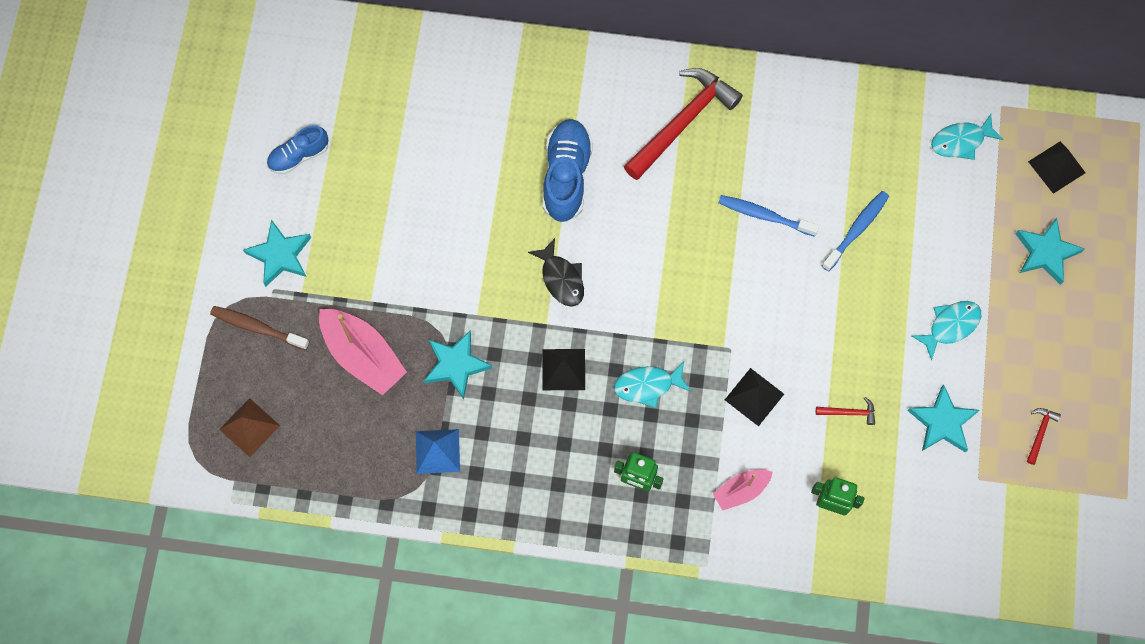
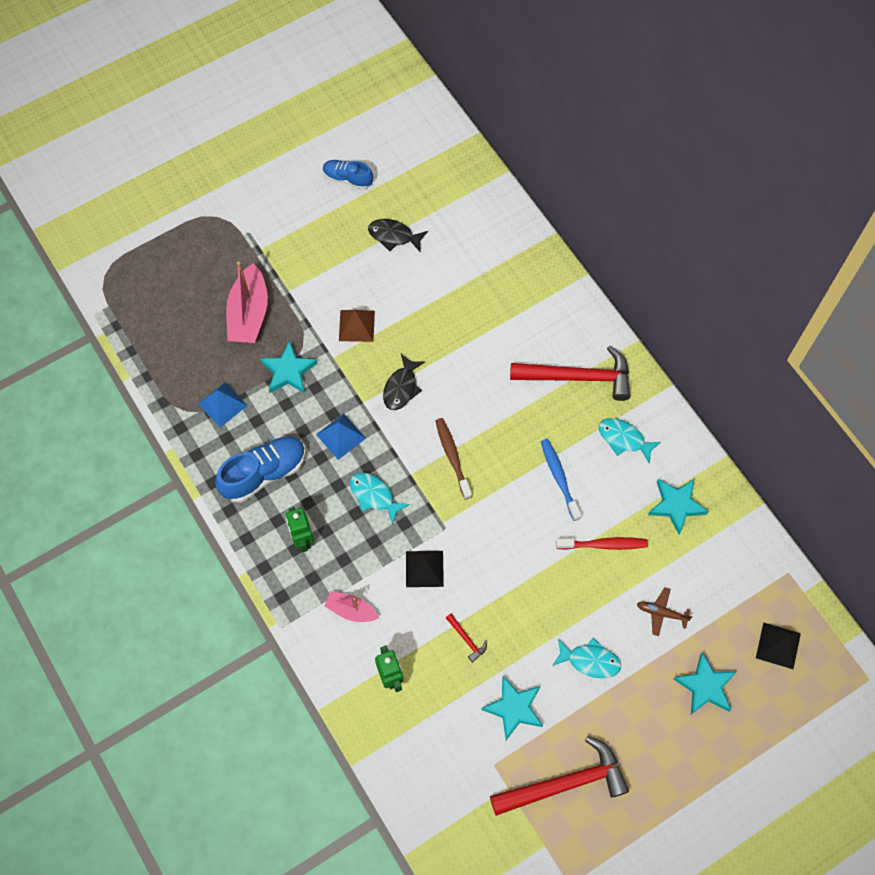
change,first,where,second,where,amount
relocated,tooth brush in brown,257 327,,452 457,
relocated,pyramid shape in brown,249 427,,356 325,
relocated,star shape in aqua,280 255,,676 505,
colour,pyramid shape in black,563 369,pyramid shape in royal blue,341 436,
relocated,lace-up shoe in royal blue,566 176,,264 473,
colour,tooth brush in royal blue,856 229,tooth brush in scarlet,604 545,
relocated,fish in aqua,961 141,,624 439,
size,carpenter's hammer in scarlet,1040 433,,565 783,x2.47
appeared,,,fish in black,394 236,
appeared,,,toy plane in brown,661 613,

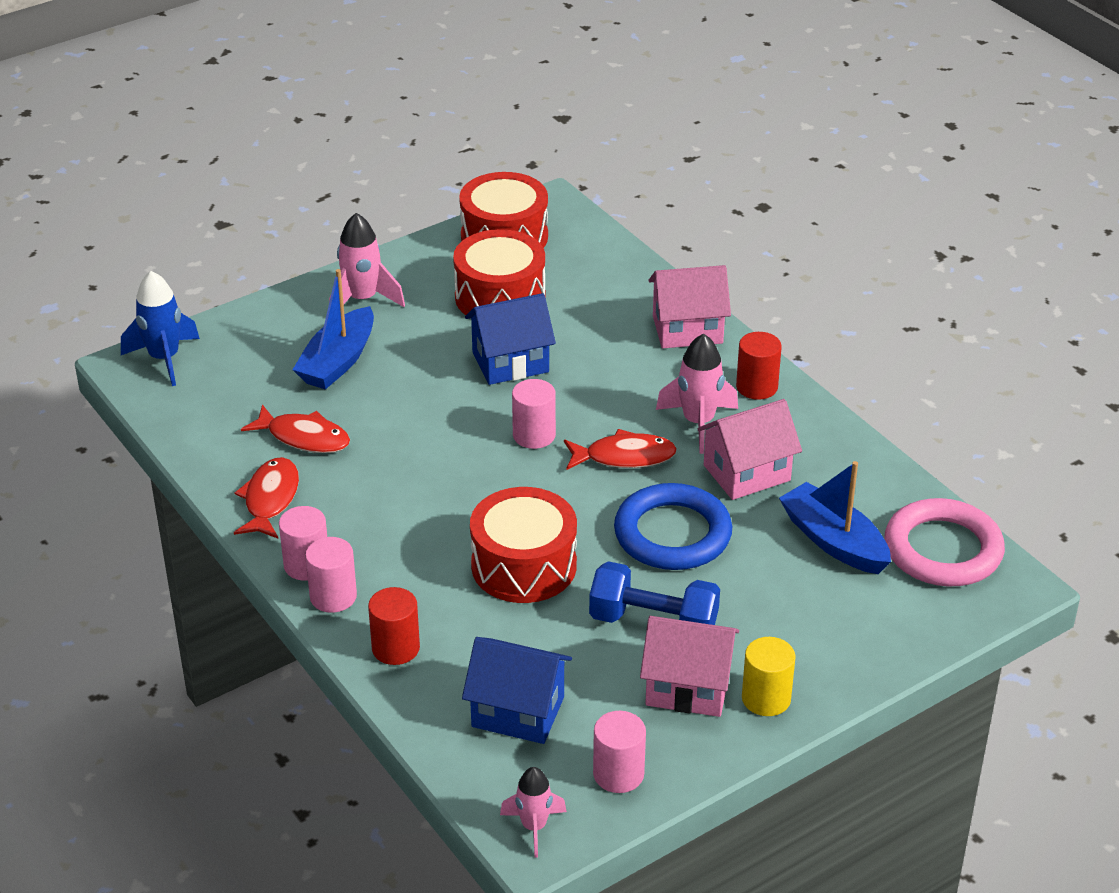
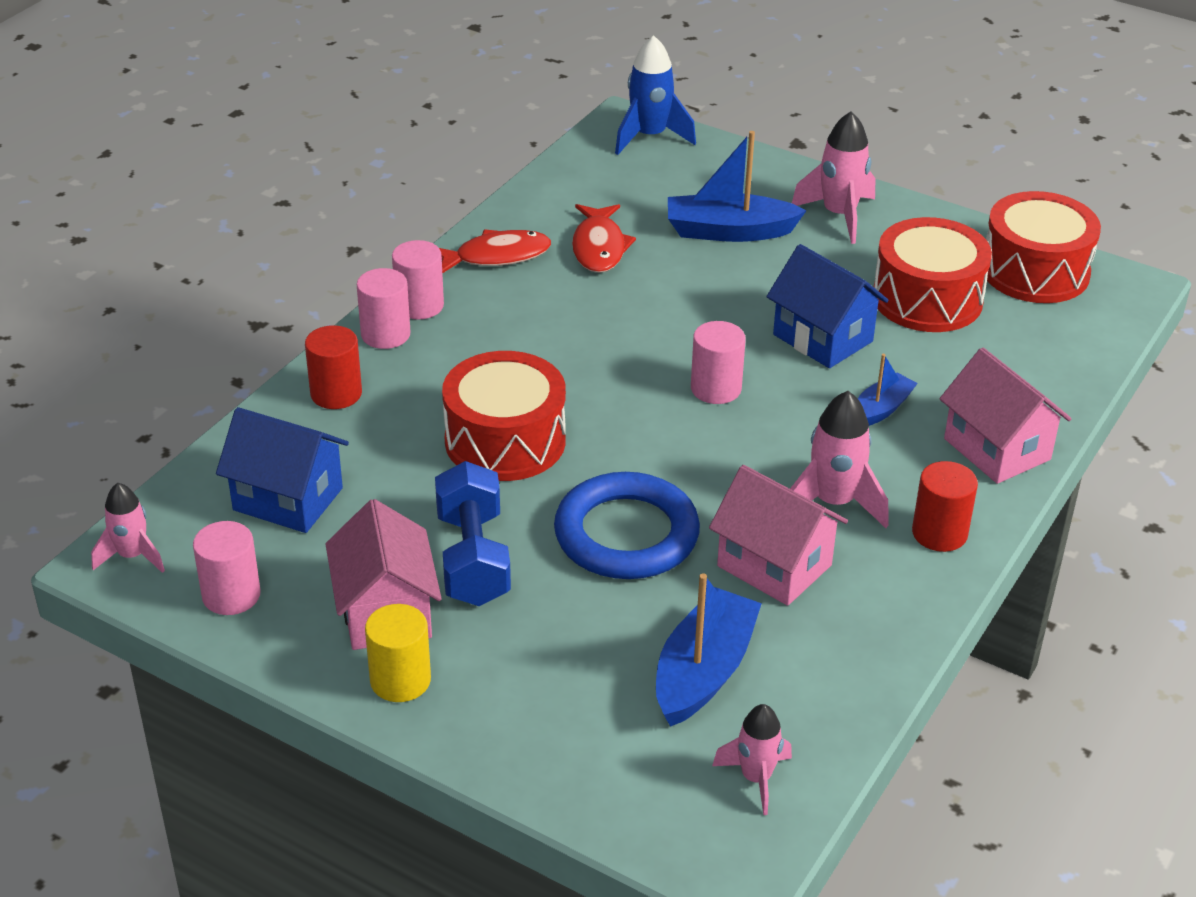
change,first,where,second,where,amount
spun,toy house in royal blue,518 711,,288 499,60 degrees counterclockwise
missing,fish in scarlet,624 457,,,
exchanged,hoop in pink,943 550,toy rocket in pink,756 778,
appeared,,,toy boat in royal blue,881 409,

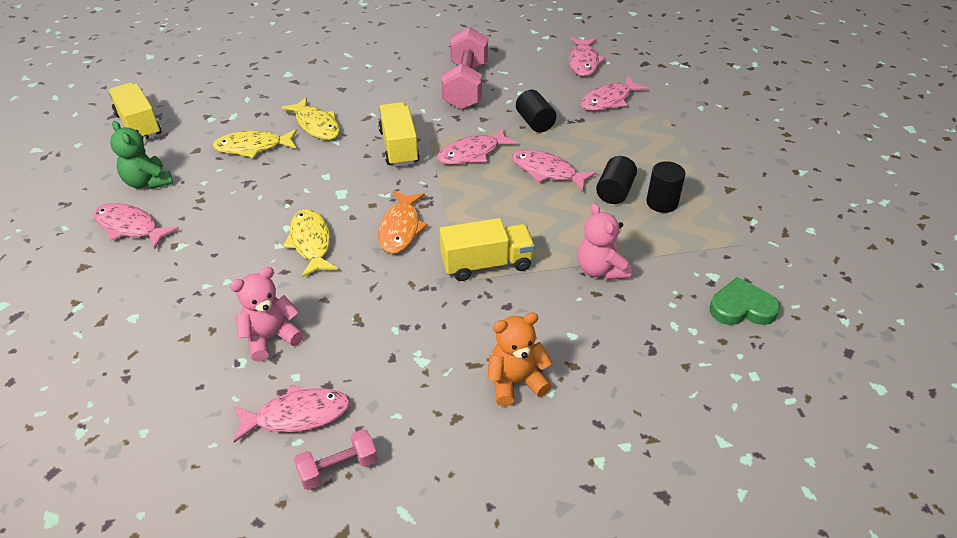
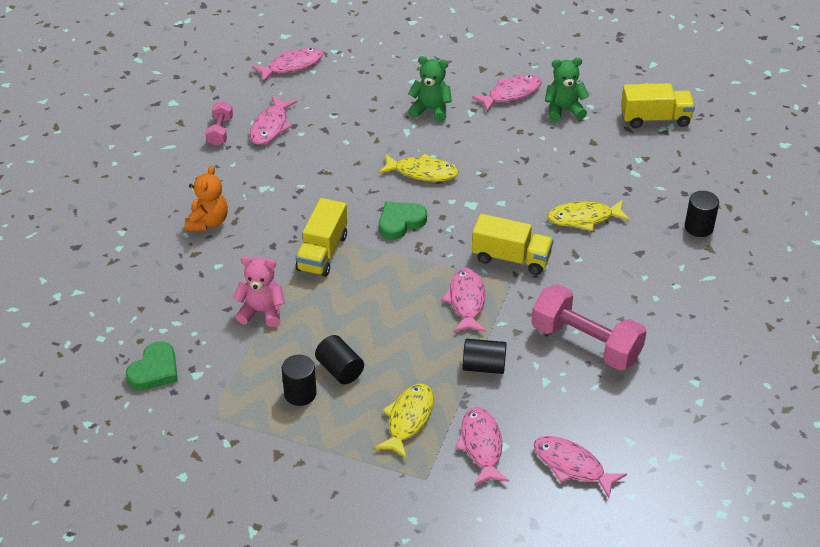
change,first,where,second,where,amount
relocated,fish in golden,253 147,,408 419,
missing,stuffed bear in pink,271 337,,,
exchanged,fish in orange-coloured,400 228,love heart in leaf-green,400 222,
relocated,fish in pink,547 171,,292 66,
appeared,,,stuffed bear in leaf-green,431 110,
appeared,,,cylinder in black,699 227,

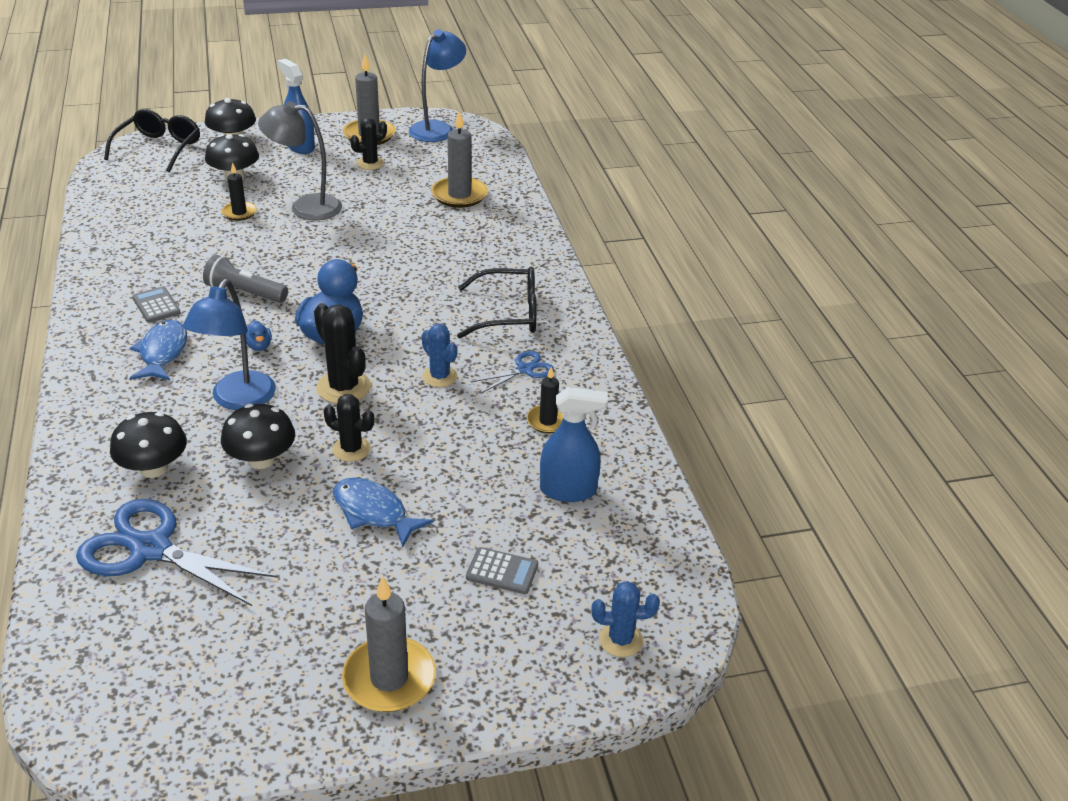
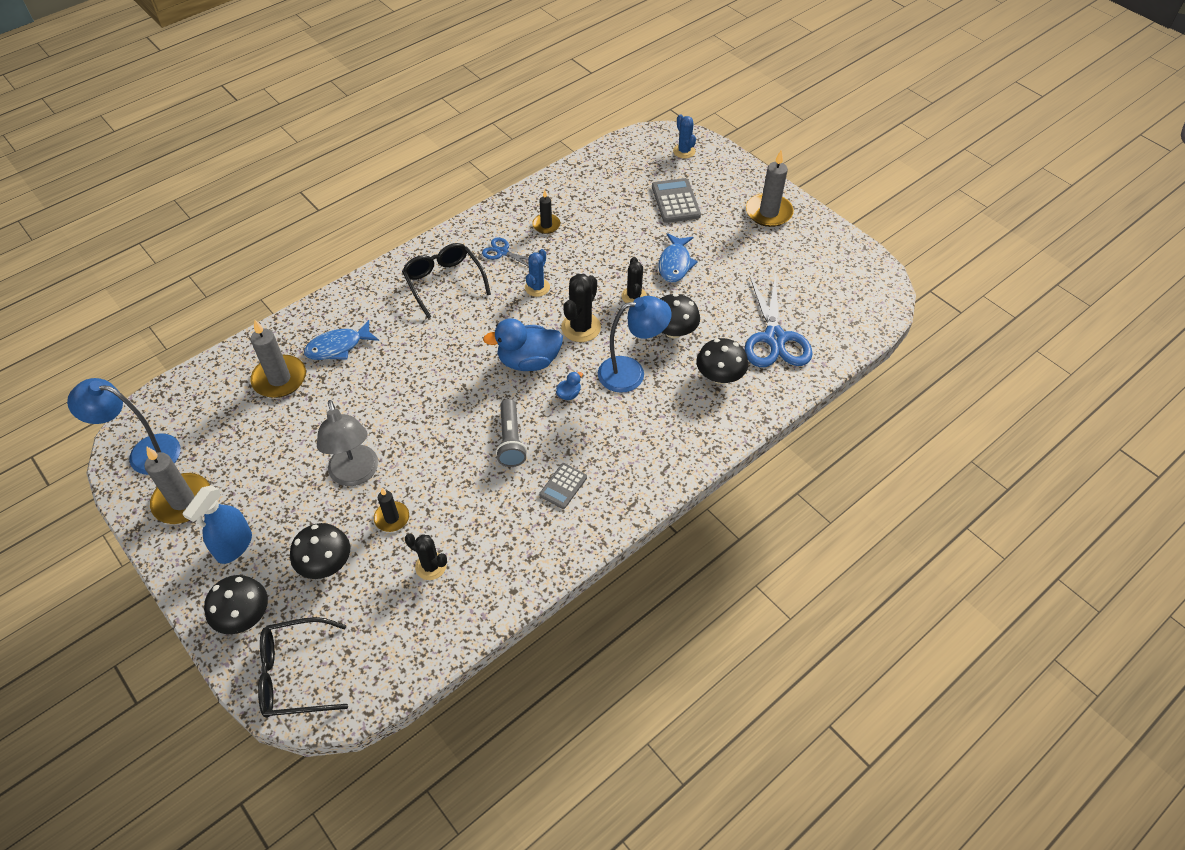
change,first,where,second,where,amount
relocated,fish in royal blue,162 352,,338 347,
relocated,saguaro cactus in black,370 163,,431 566,
size,adding machine in grey,502 571,,675 201,x1.58
missing,sprayer in royal blue,568 490,,,

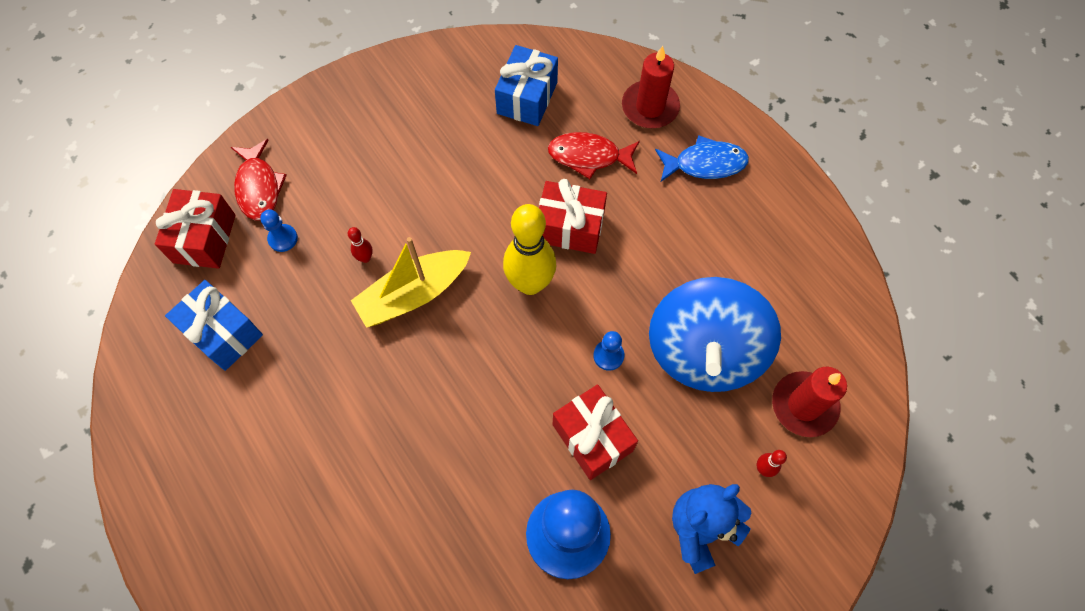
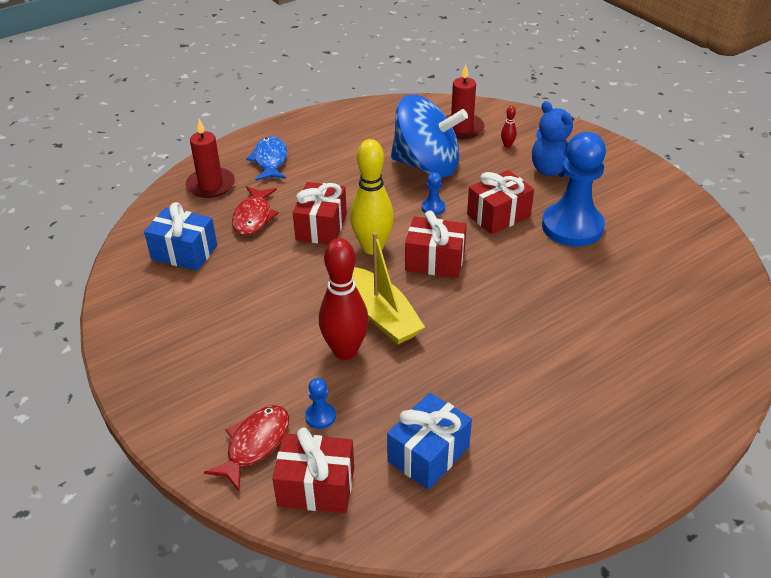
change,first,where,second,where,amount
spun,fish in scarlet,259 187,,255 444,45 degrees counterclockwise
size,tenpin in scarlet,365 258,,345 351,x2.41
appeared,,,wrapped gift in scarlet,435 261,

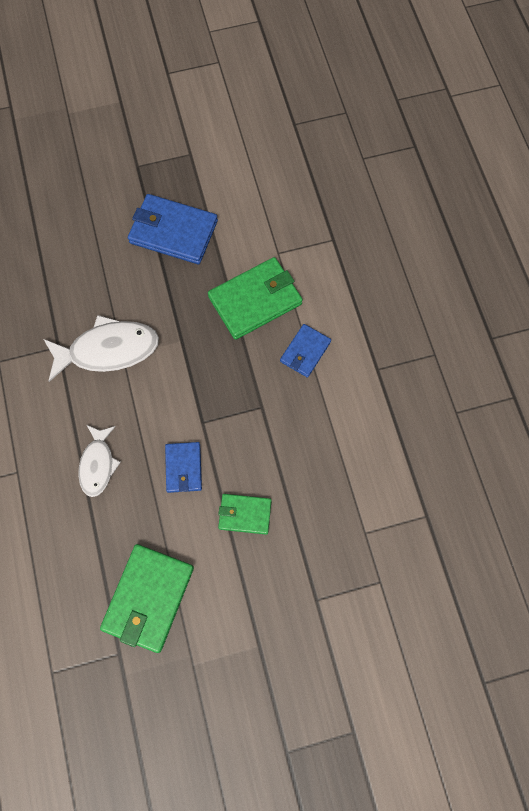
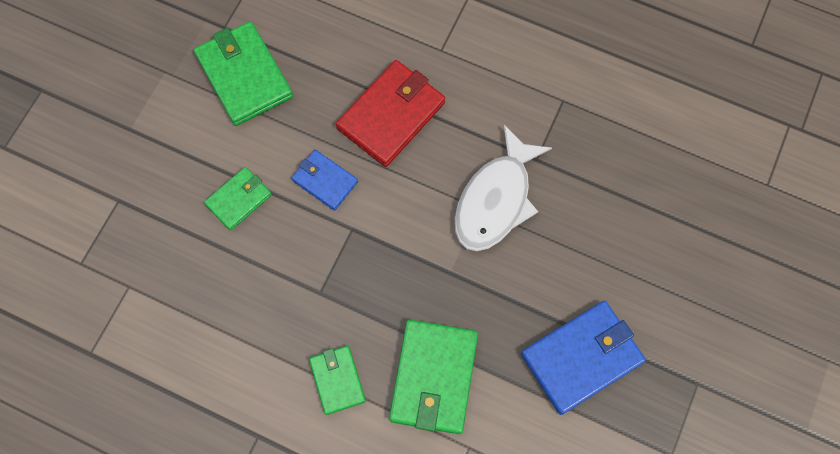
change,first,where,second,where,amount
exchanged,fish in pure white,98 464,card wallet in scarlet,391 115,
colour,card wallet in royal blue,305 352,card wallet in leaf-green,337 380,

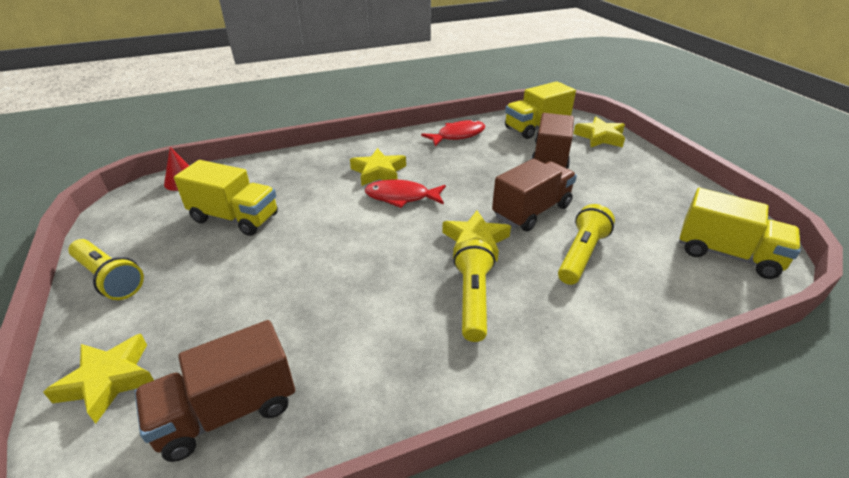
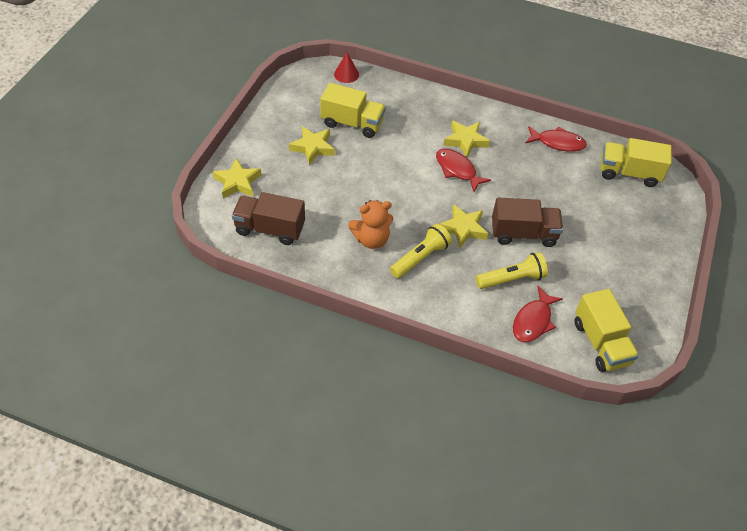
change,first,where,second,where,amount
missing,pocket torch in golden,109 278,,,
spun,toy truck in golden,235 218,,352 123,45 degrees counterclockwise
missing,toy truck in brown,550 157,,,
relocated,star shape in golden,600 137,,313 147,
appeared,,,stuffed bear in orange-coloured,371 239,
appeared,,,fish in scarlet,533 321,

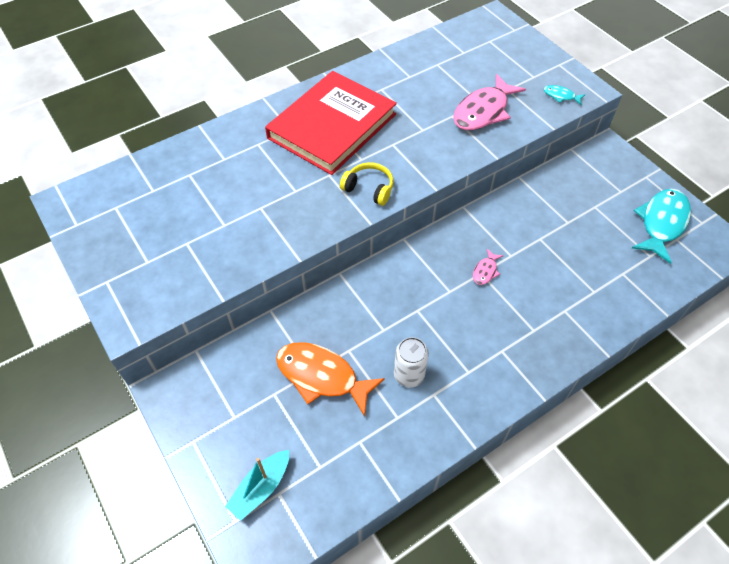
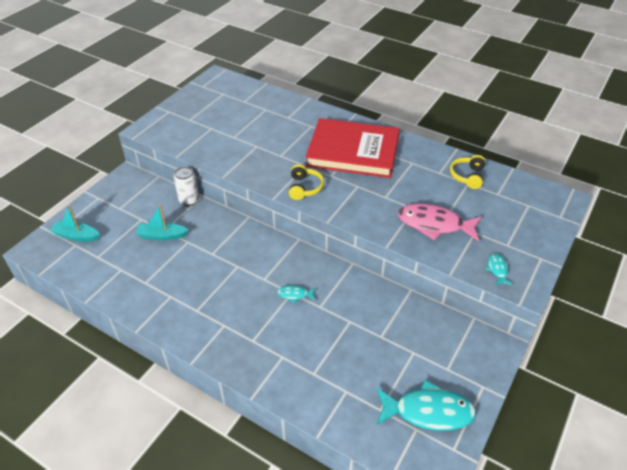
change,first,where,second,where,amount
exchanged,fish in orange-coloured,322 376,toy boat in aqua,162 235,
relocated,can in pure white,409 375,,189 200,
colour,fish in pink,485 271,fish in aqua,295 294,
appeared,,,headset in golden,467 176,

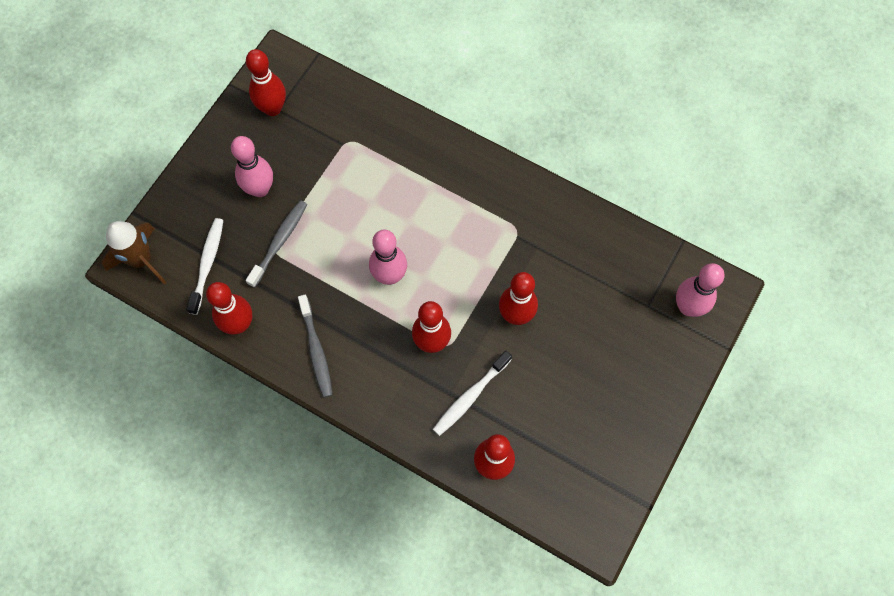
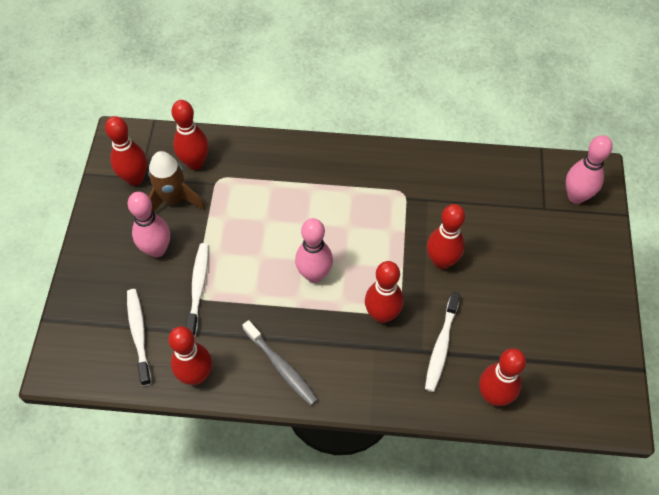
change,first,where,second,where,amount
relocated,toy rocket in brown,141 260,,174 200,
colour,tooth brush in grey,279 242,tooth brush in pure white,198 287,
appeared,,,tenpin in scarlet,195 163,

